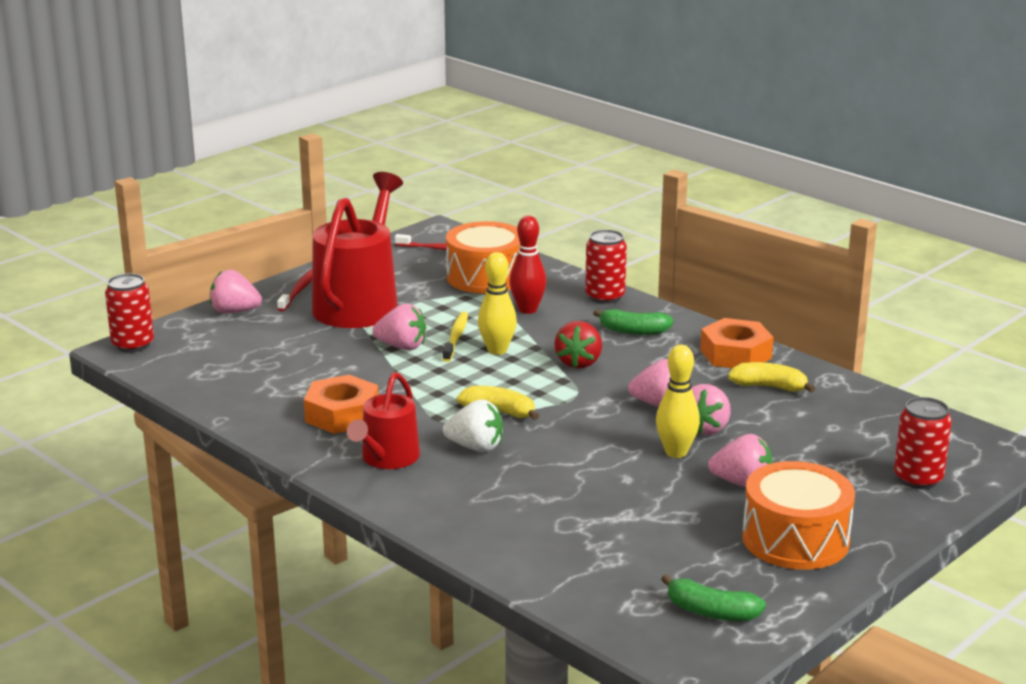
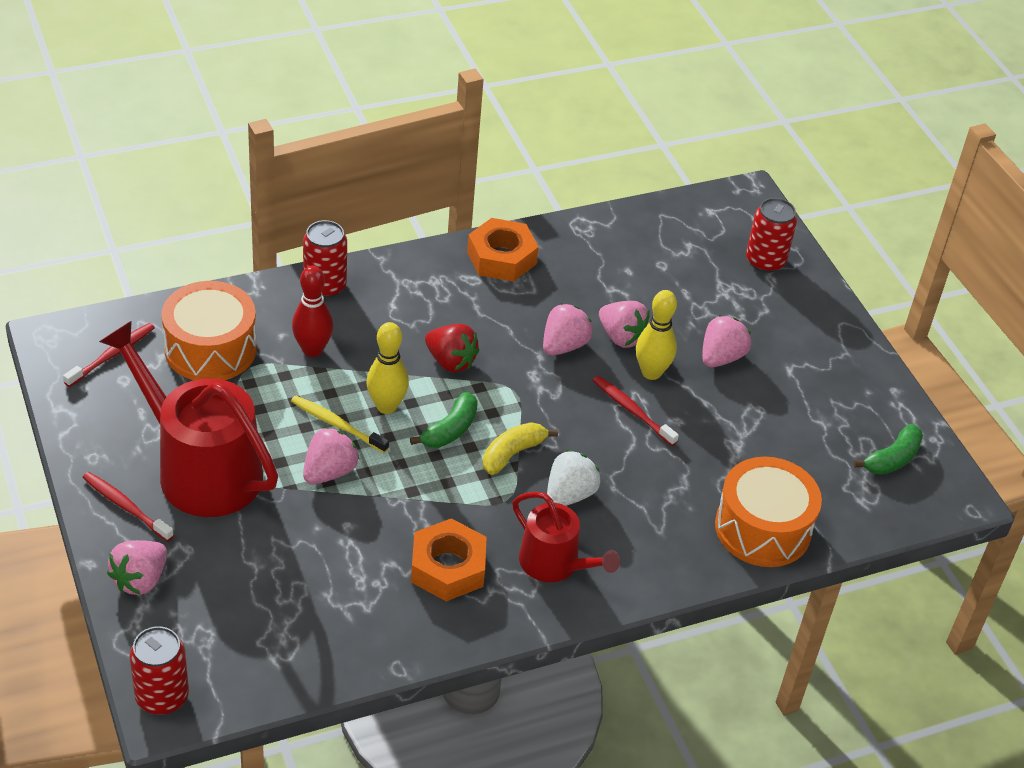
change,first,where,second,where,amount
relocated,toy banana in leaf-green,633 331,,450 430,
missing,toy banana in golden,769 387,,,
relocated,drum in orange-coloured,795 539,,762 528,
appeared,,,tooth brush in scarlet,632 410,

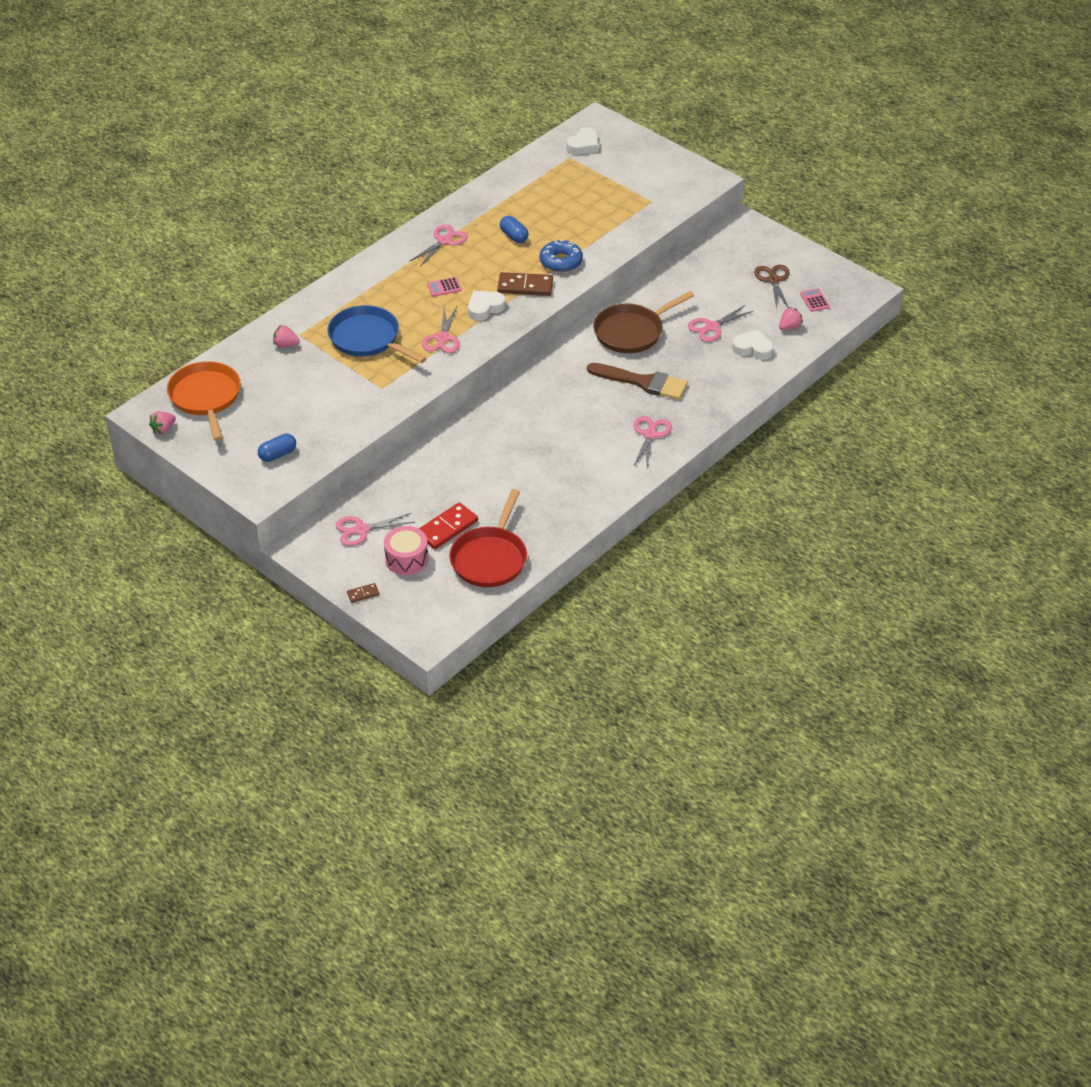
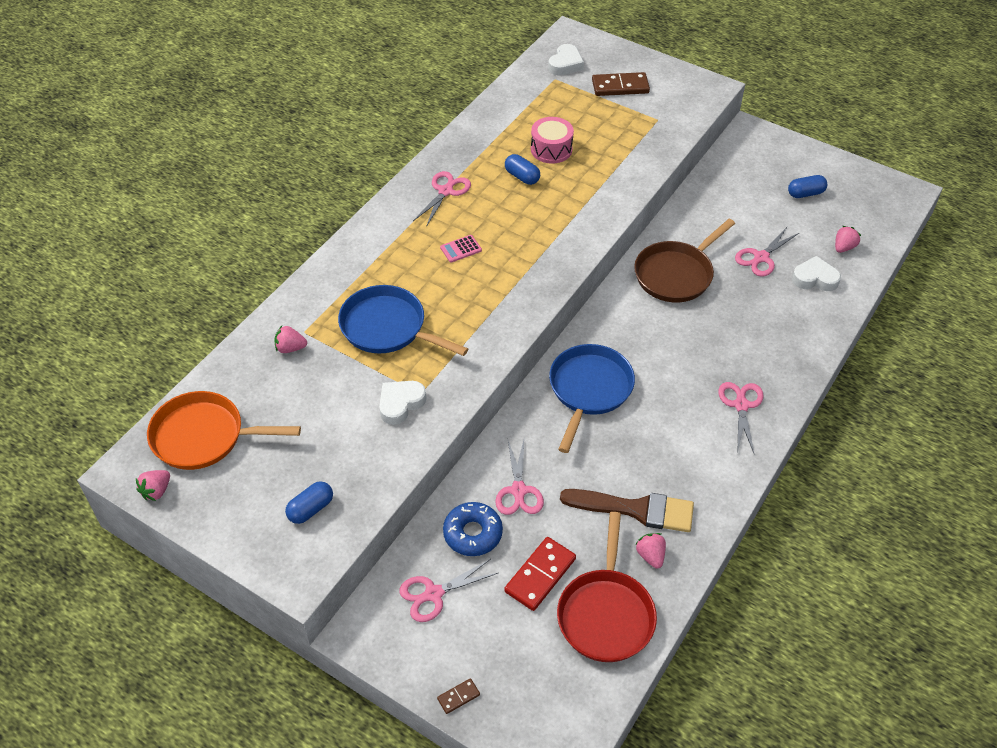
change,first,where,second,where,amount
spun,pan in orange-coloured,206 398,,204 436,60 degrees counterclockwise
relocated,drum in pink,406 559,,551 149,
relocated,shears in pink,442 338,,518 490,
relocated,love heart in pure white,485 308,,400 404,
relocated,domino tile in brown,525 286,,620 86,
relocated,glazed donut in royal blue,561 261,,472 533,
relocated,paintbrush in brown,642 382,,635 509,
exchanged,shears in brown,773 280,capsule in royal blue,805 193,
missing,adding machine in pink,814 300,,,
appeared,,,pan in royal blue,589 390,
appeared,,,toy strawberry in pink,650 556,

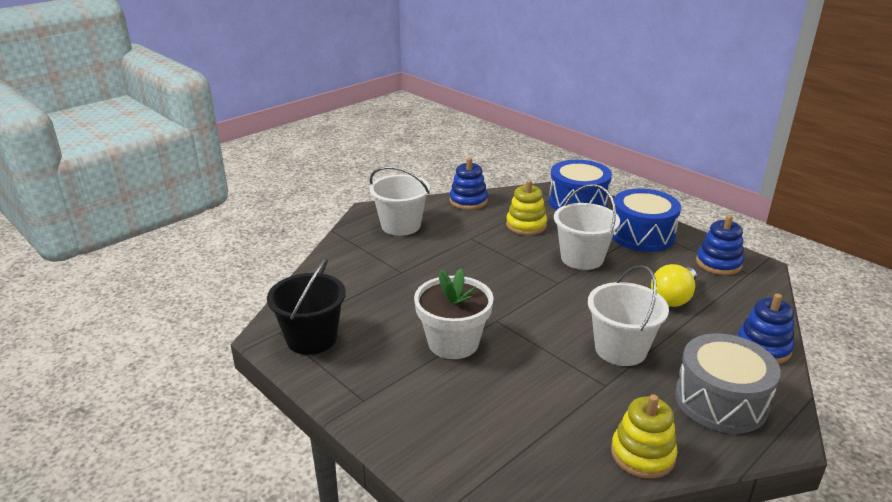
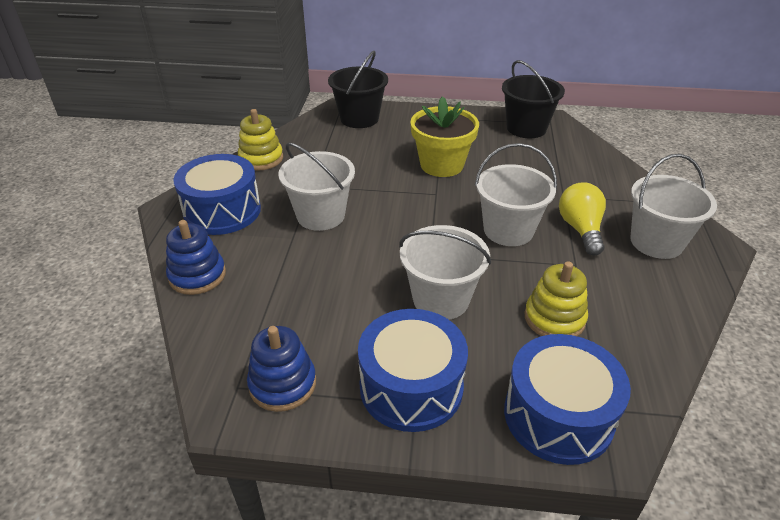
change,first,where,second,where,amount
colour,plant pot in pure white,453 343,plant pot in golden,441 165,
missing,stacking toy in royal blue,468 201,,,
relocated,lightbulb in golden,673 298,,580 229,
colour,drum in grey,720 401,drum in royal blue,222 211,
appeared,,,pail in black,359 118,
appeared,,,pail in pure white,508 230,

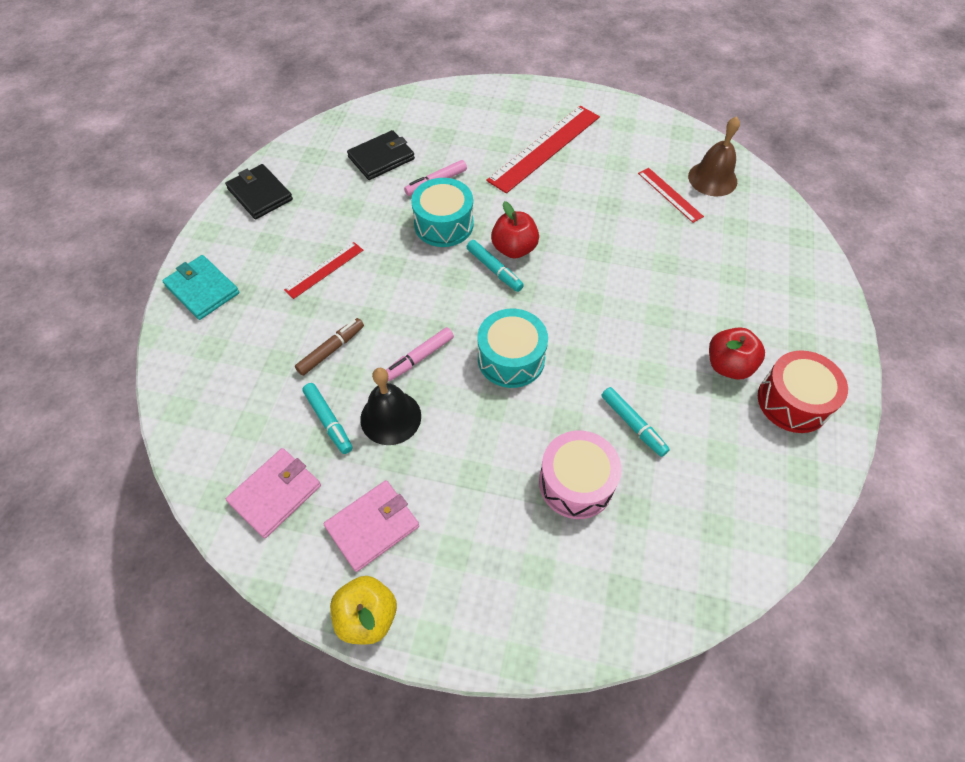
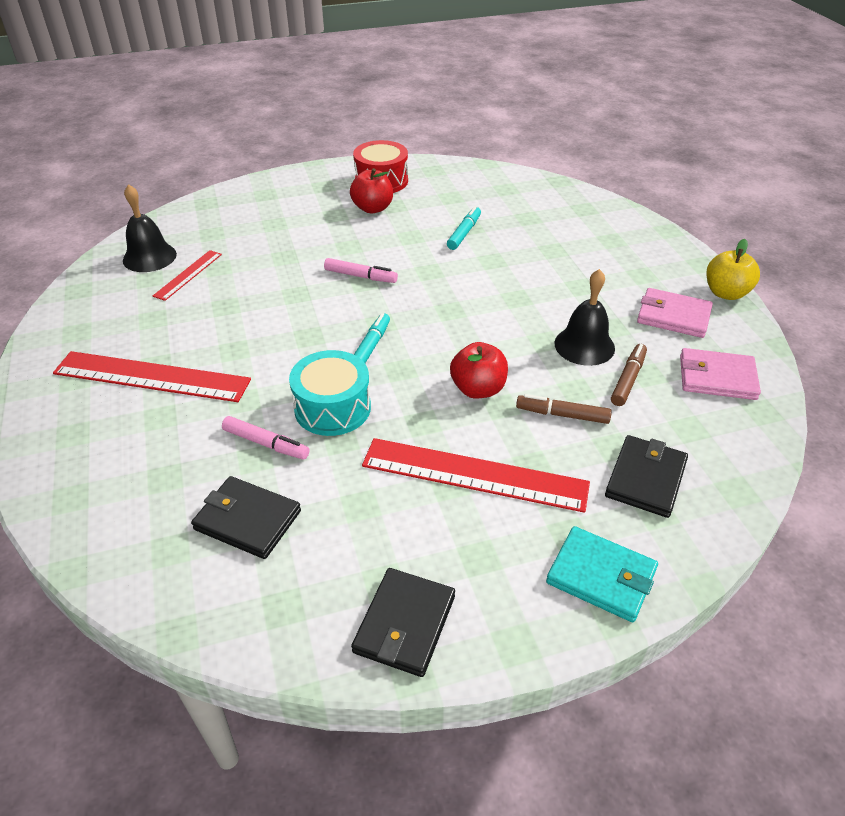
change,first,where,second,where,amount
spun,card wallet in aqua,202 289,,601 576,75 degrees counterclockwise
size,measuring stick in scarlet,324 270,,474 475,x1.90
colour,felt pen in aqua,328 421,felt pen in brown,628 379,
relocated,felt pen in pink,419 358,,360 276,
missing,drum in aqua,511 358,,,
relocated,toy apple in scarlet,514 249,,478 389,
missing,drum in pink,576 483,,,
colour,bell in brown,712 179,bell in black,149 257,
appeared,,,card wallet in black,646 478,

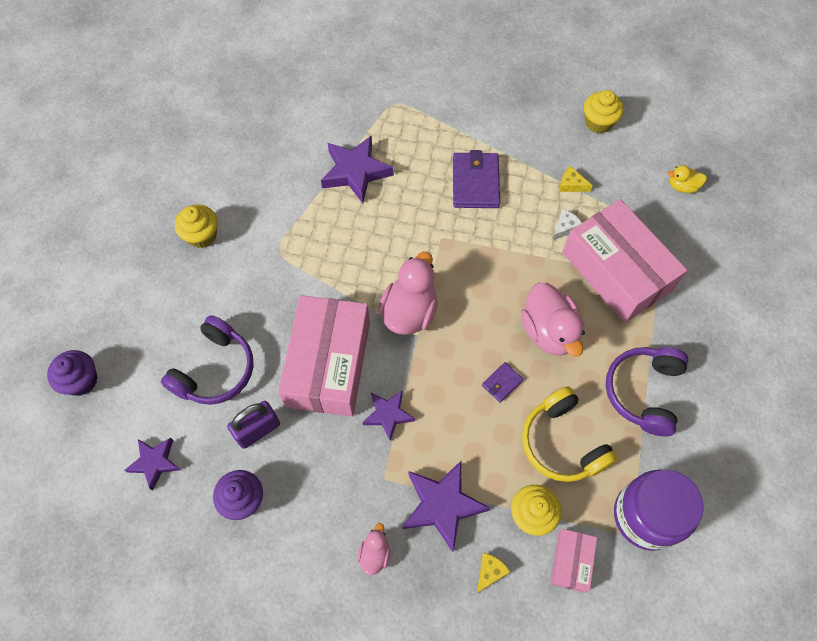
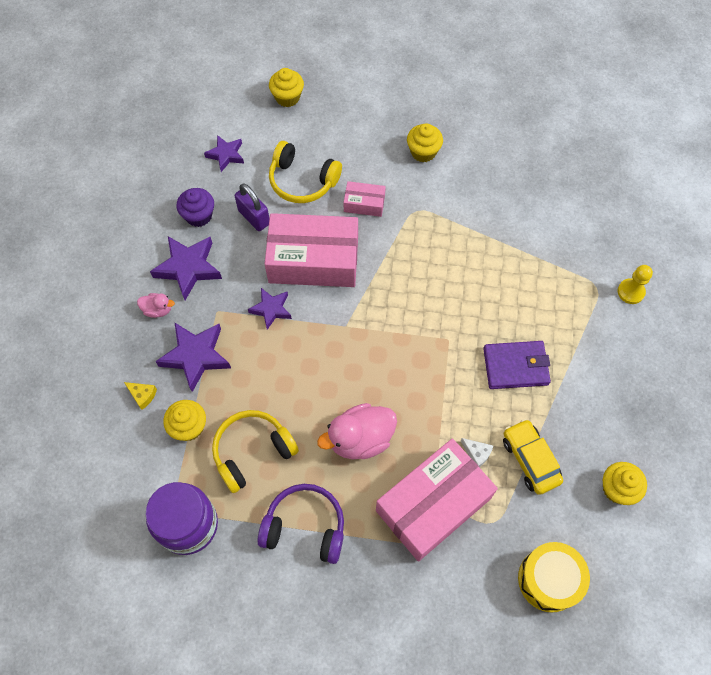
change,first,where,second,where,amount
colour,fairy cake in royal purple,81 380,fairy cake in golden,287 97,
colour,headset in royal purple,215 370,headset in golden,302 181,
relocated,star shape in royal purple,355 172,,188 268,
missing,duck in pink,409 311,,,
missing,card wallet in royal purple,502 383,,,
relocated,box in pink,571 562,,364 203,
exchanged,cheese in golden,571 184,car in golden,530 460,
exchanged,duck in golden,682 186,drum in golden,549 579,
appeared,,,game pawn in golden,630 292,

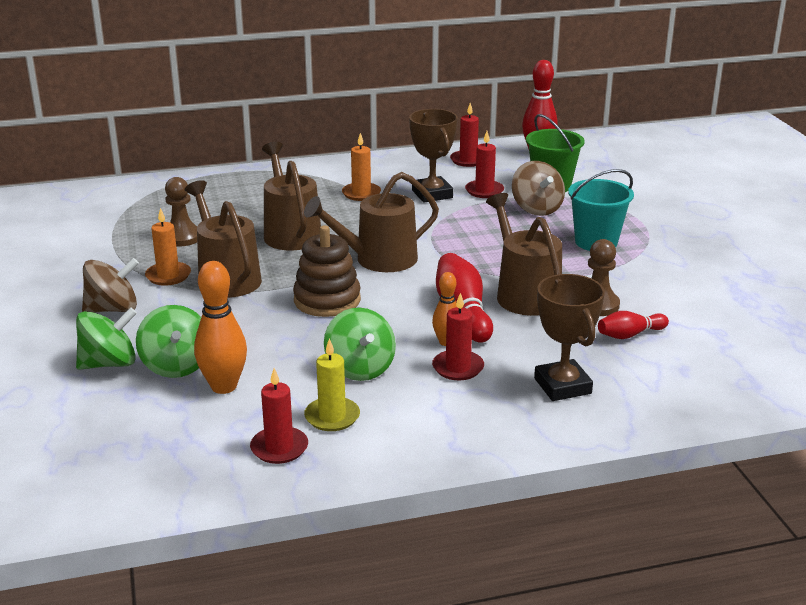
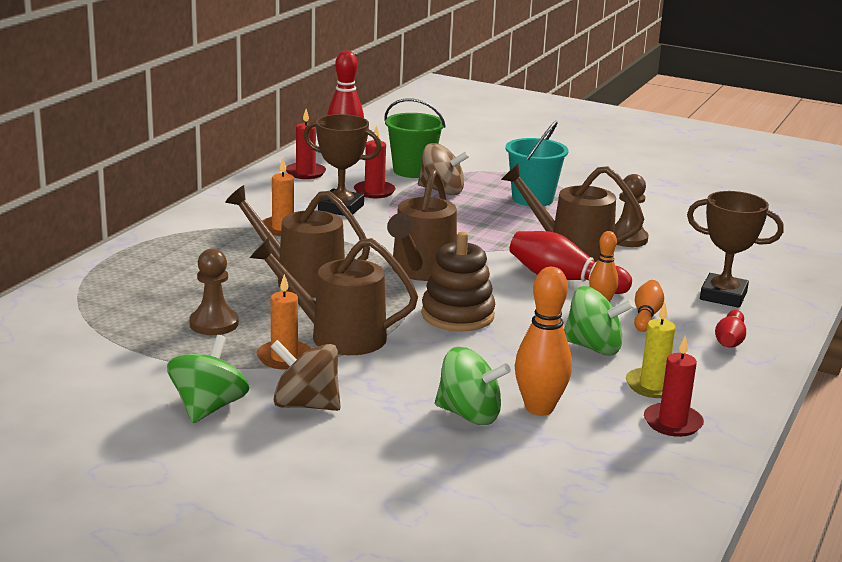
change,first,where,second,where,amount
relocated,toy top in leaf-green,109 363,,208 408,
spun,toy top in brown,113 309,,306 405,90 degrees counterclockwise
exchanged,wax candle in scarlet,458 368,tenpin in orange-coloured,646 316,
relocated,tenpin in scarlet,630 335,,729 340,

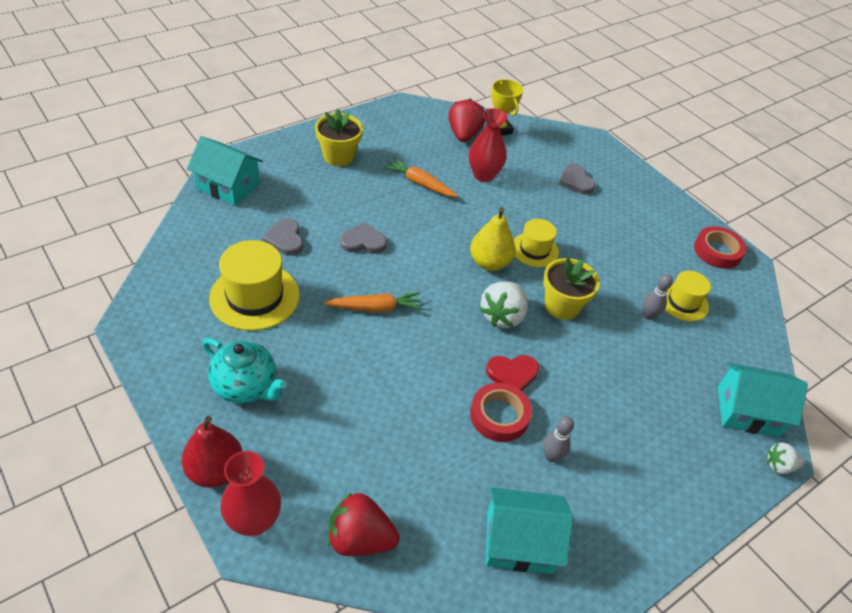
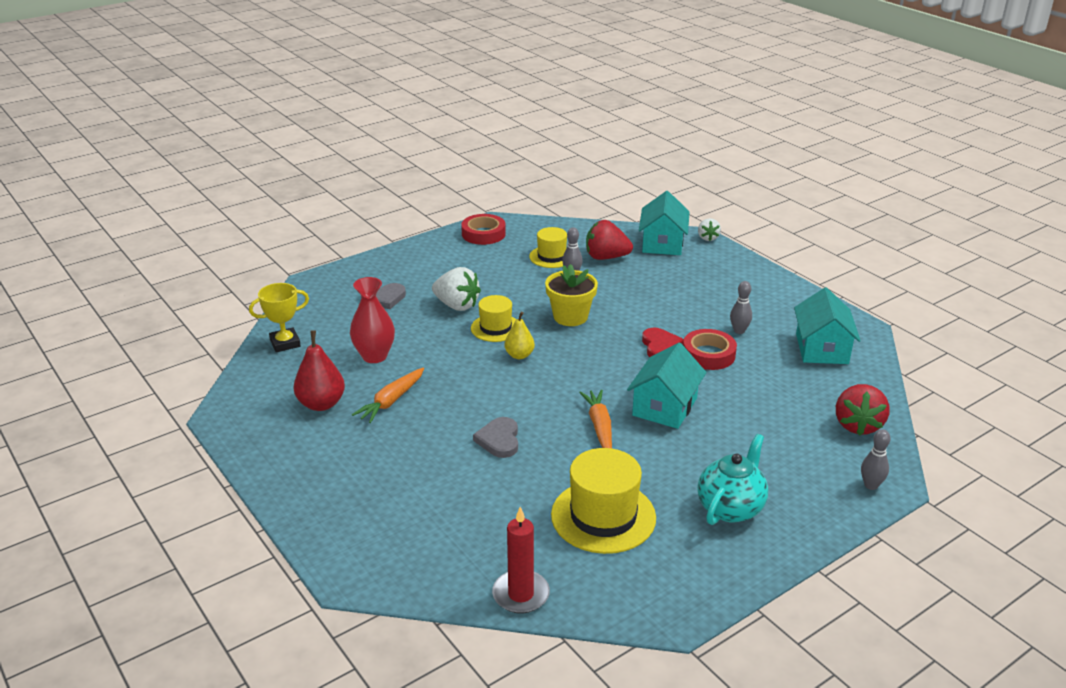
change,first,where,second,where,amount
relocated,toy pear in scarlet,215 471,,321 404,
relocated,toy house in aqua,228 186,,664 407,
exchanged,flower vase in scarlet,254 521,tenpin in grey,871 485,
missing,love heart in grey,285 239,,,
missing,plant pot in golden,338 156,,,
relocated,toy strawberry in scarlet,464 135,,606 257,
size,toy pear in golden,489 263,,519 355,x0.64
relocated,toy strawberry in pure white,502 316,,457 305,
appeared,,,wax candle in scarlet,521 594,

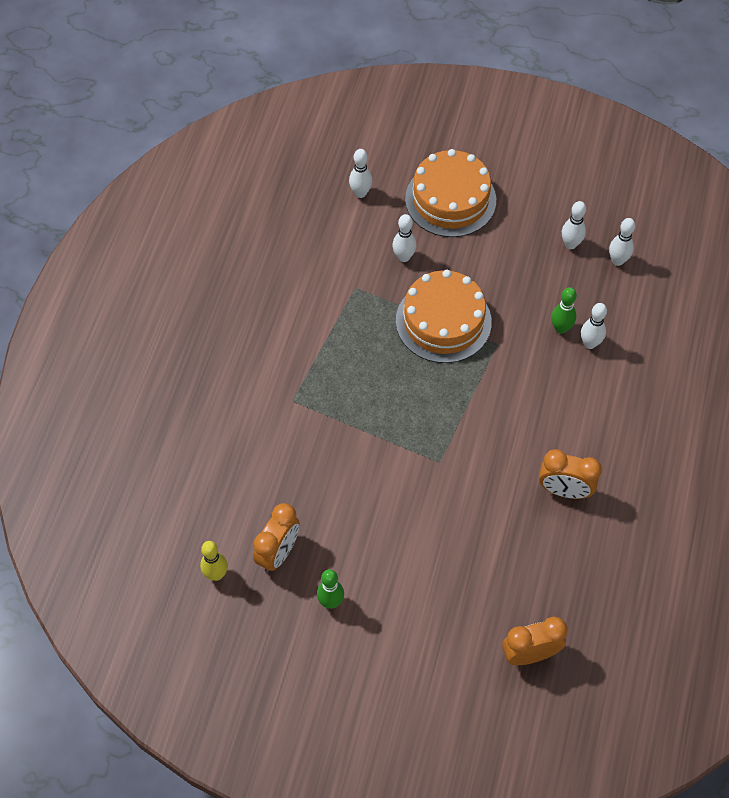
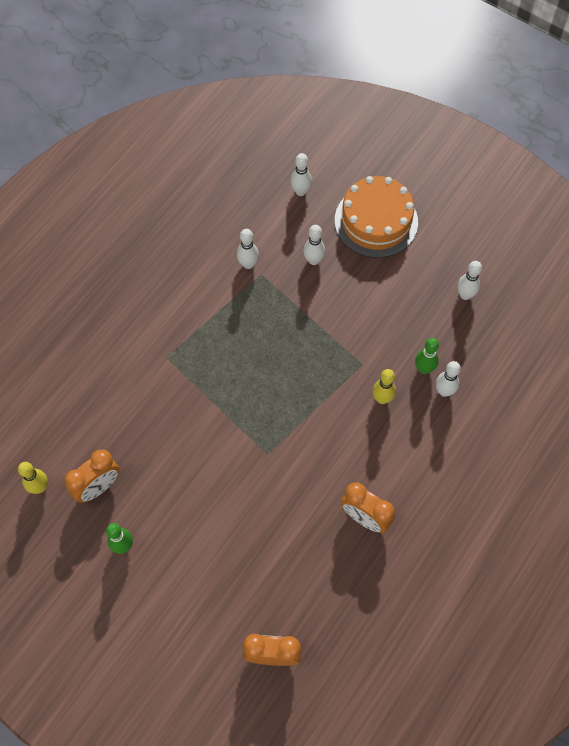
change,first,where,second,where,amount
missing,layer cake in orange-coloured,443 321,,,
relocated,tenpin in pure white,617 261,,248 264,
appeared,,,tenpin in golden,382 399,

